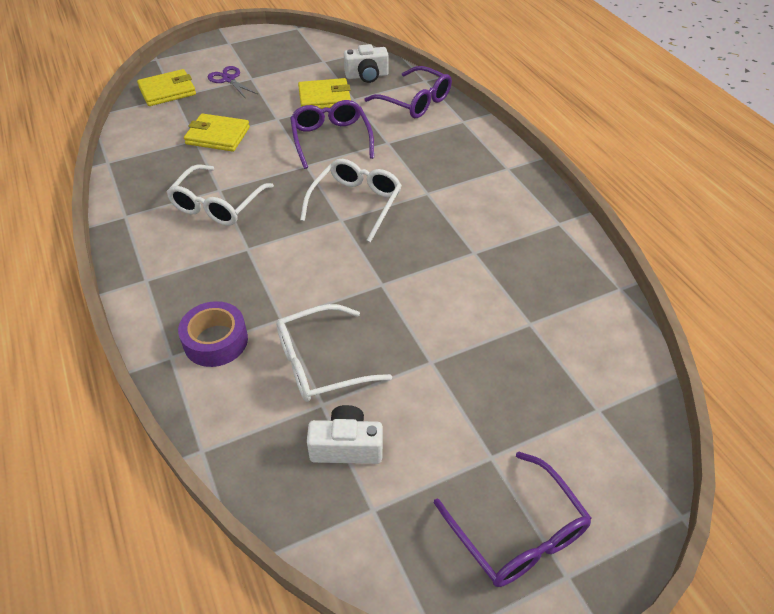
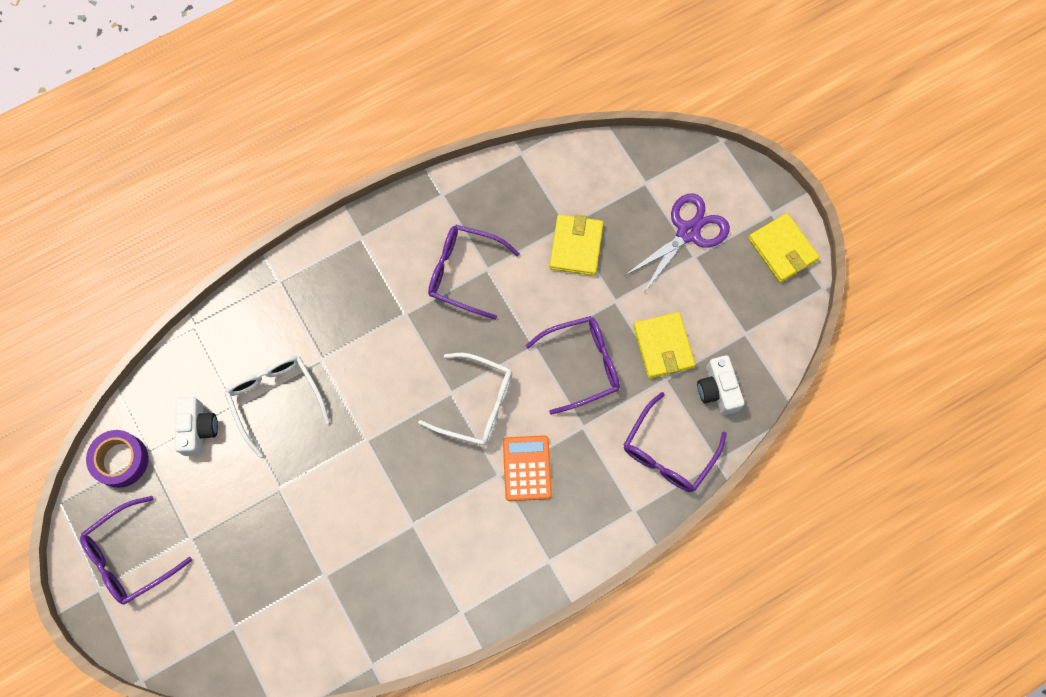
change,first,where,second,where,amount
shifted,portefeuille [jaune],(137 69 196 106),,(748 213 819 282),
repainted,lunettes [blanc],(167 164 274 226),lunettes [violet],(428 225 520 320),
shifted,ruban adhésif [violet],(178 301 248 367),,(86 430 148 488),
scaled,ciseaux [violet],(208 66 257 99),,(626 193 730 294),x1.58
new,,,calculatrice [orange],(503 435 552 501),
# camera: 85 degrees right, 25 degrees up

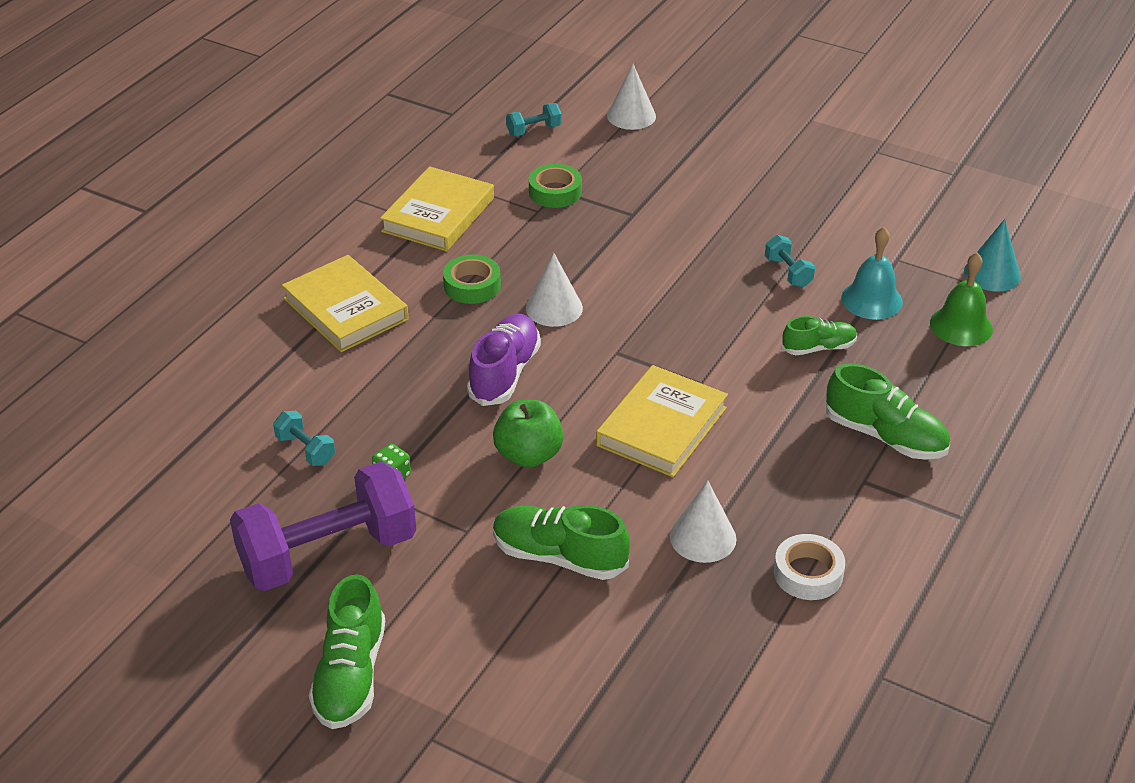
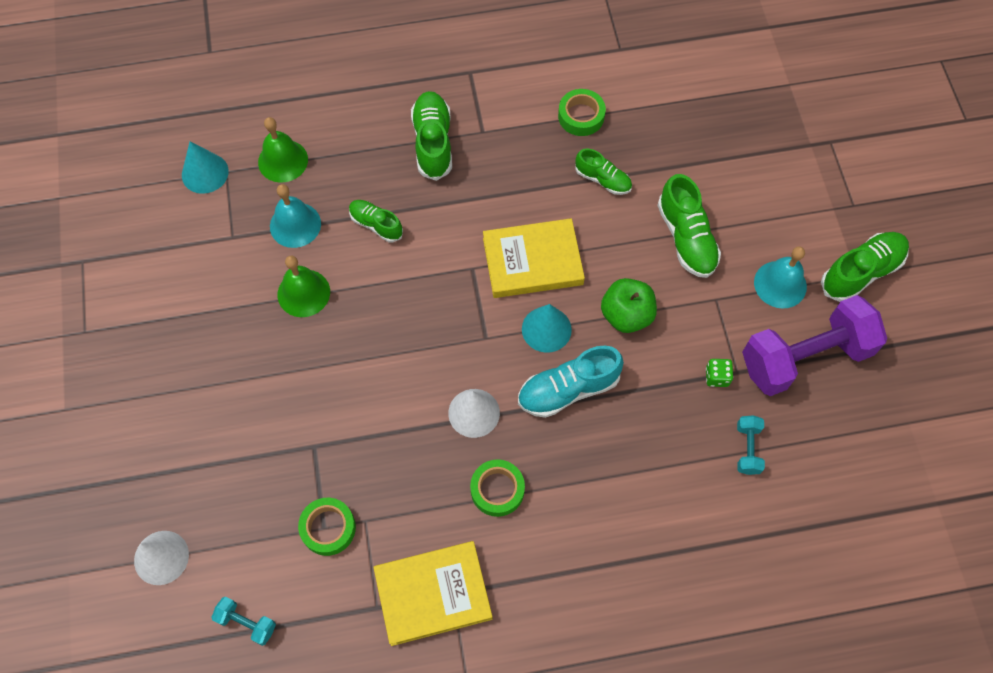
change,first,where,second,where,amount
rotated,haltère [violet],(230 462 416 591),,(742 295 887 396),45 degrees counterclockwise
gone,livre [jaune],(281 255 408 352),,,
repainted,chaussure [violet],(467 314 541 406),chaussure [turquoise],(518 346 624 418),
swapped,cône [blanc],(670 481 737 563),chaussure [vert],(575 149 632 195),
swapped,haltère [turquoise],(765 235 815 287),cloche [vert],(278 255 330 317),
repainted,ruban adhésif [blanc],(774 534 845 600),ruban adhésif [vert],(558 89 606 136),
new,,,cône [turquoise],(522 304 572 353),
new,,,cloche [turquoise],(754 246 807 309),
# camera: 130 degrees left, 25 degrees up

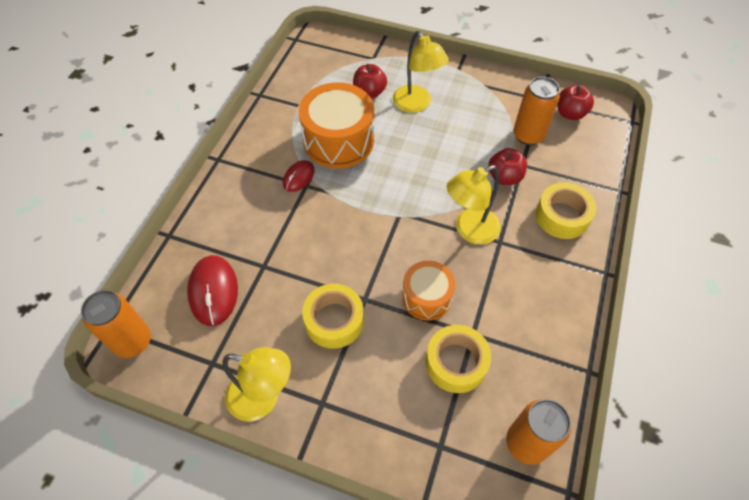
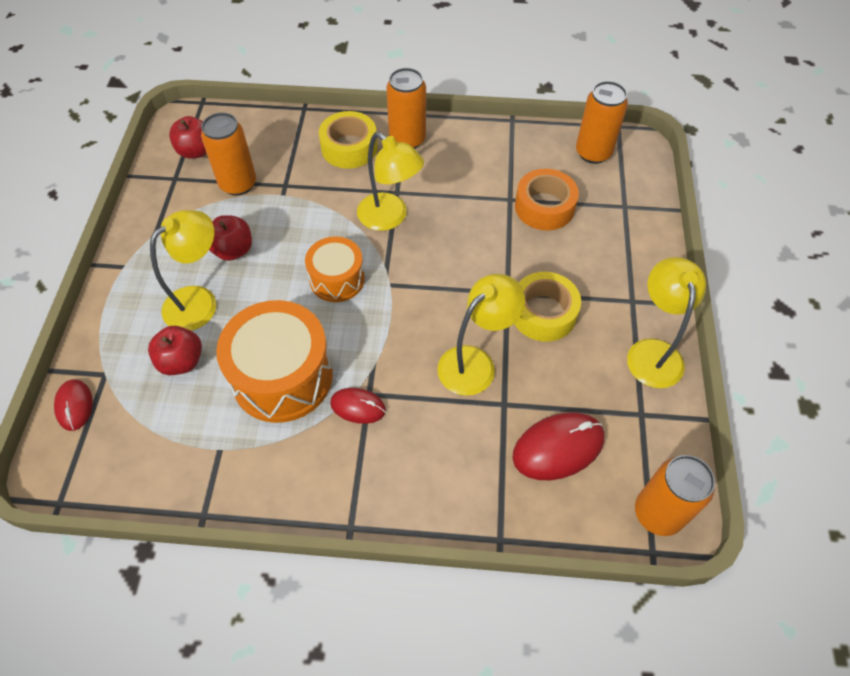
change,first,where,second,where,amount
shifted,tambour [orange],(402 261 456 320),,(305 236 365 302),
repainted,ruban adhésif [jaune],(425 325 491 393),ruban adhésif [orange],(515 169 579 231),
shifted,pomme [rouge],(488 148 527 185),,(209 215 252 261),
new,,,souris [rouge],(54 379 93 431),
new,,,canette [orange],(386 68 426 149),
new,,,lampe [jaune],(437 274 525 396),
# camera: 105 degrees left, 0 degrees up

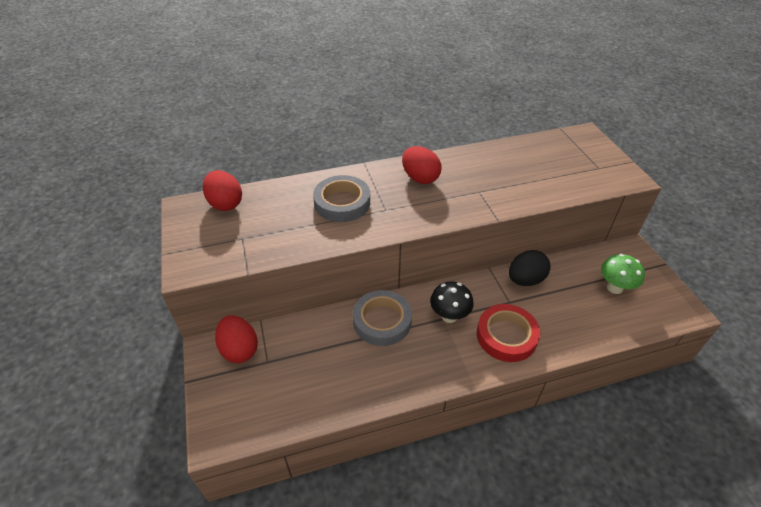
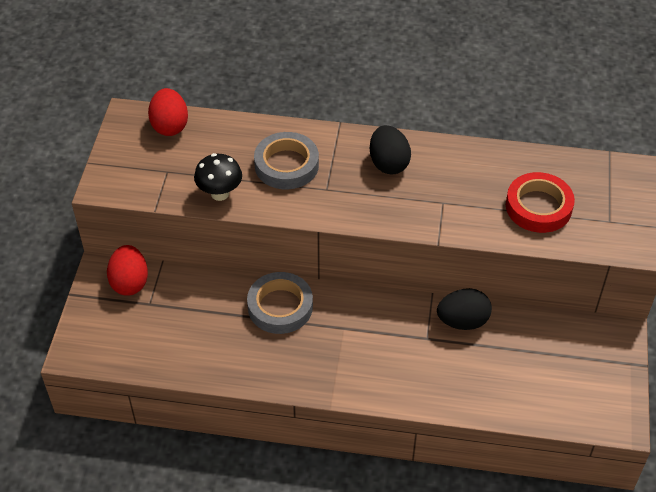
change,first,where,second,where,amount
repainted,œuf [rouge],(402 146 441 184),œuf [noir],(370 125 411 175),
shifted,champignon [noir],(430 282 474 323),,(194 153 242 201),
shifted,ruban adhésif [rouge],(477 304 540 362),,(506 172 575 233),
gone,champignon [vert],(601 254 645 294),,,
# camera: 25 degrees right, 5 degrees up

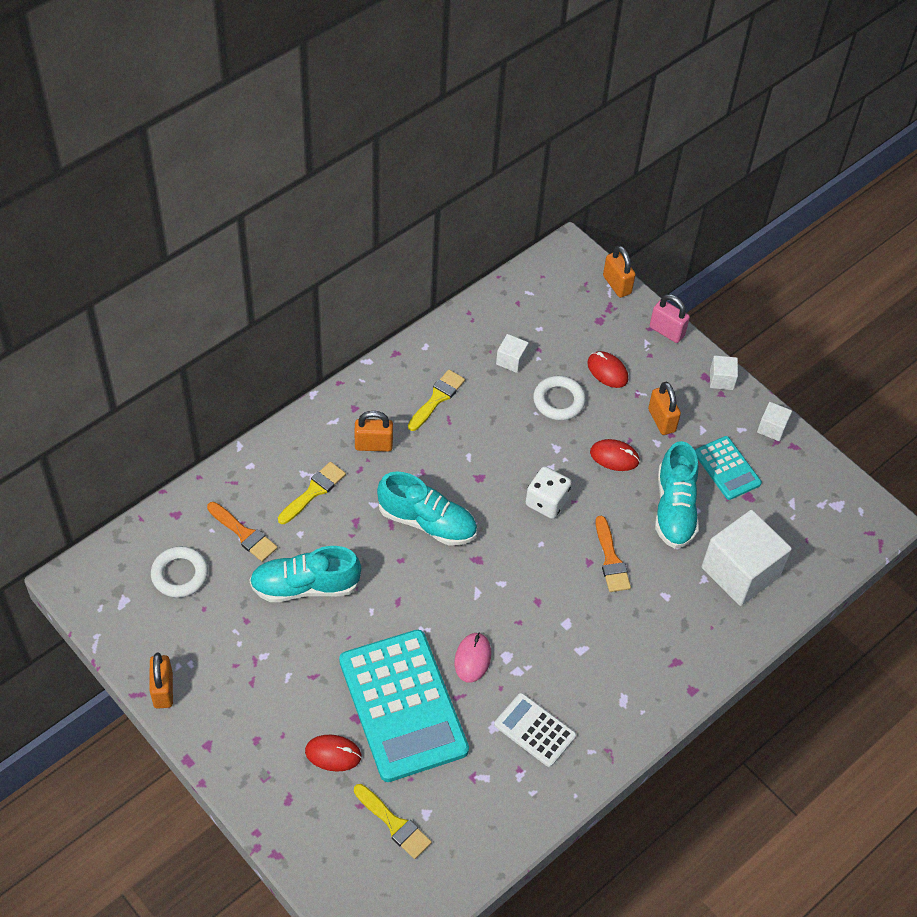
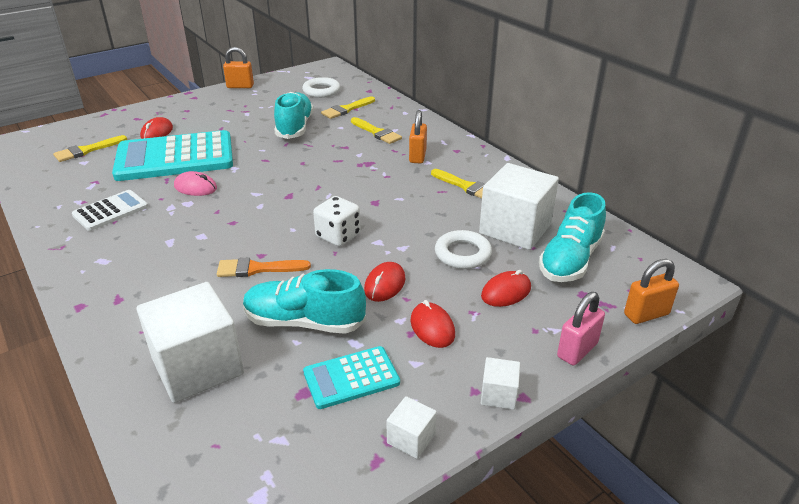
change,first,where,second,where,amount
repainted,pinceau [orange],(207 502 278 562),pinceau [jaune],(321 96 375 119),
shifted,chaussure [turquoise],(377 472 477 545),,(539 192 606 282),
scaled,cube [blanc],(496 334 529 373),,(479 163 559 250),x2.22
swapped,cadenas [orange],(648 382 681 435),souris [rouge],(410 300 455 348),
# camera: 100 degrees right, 20 degrees down

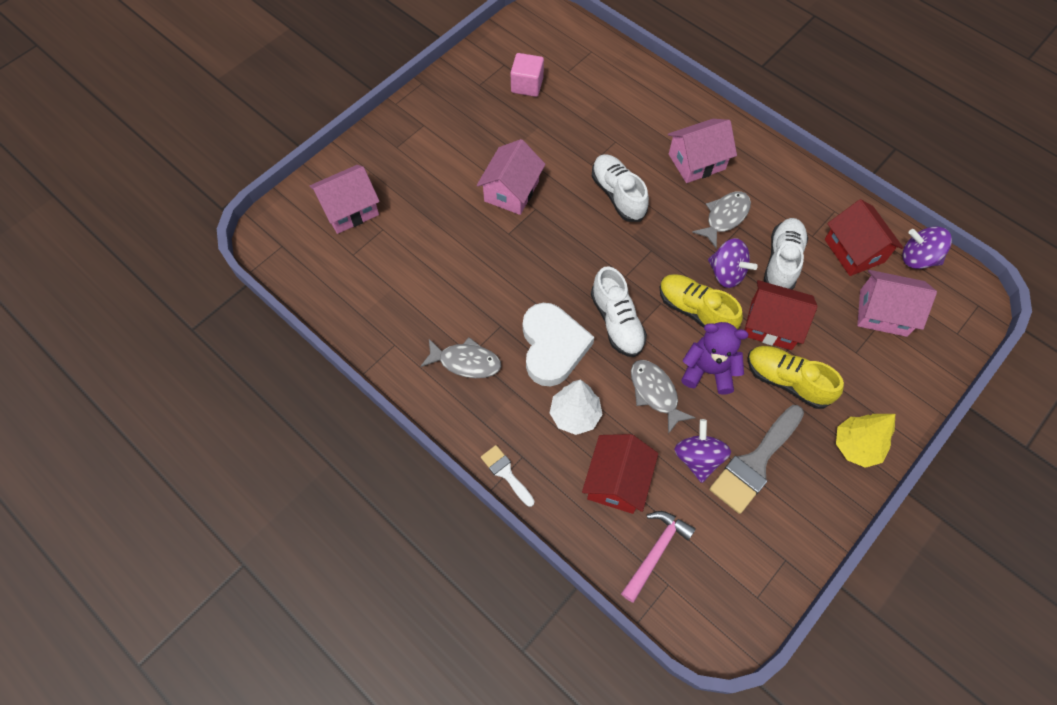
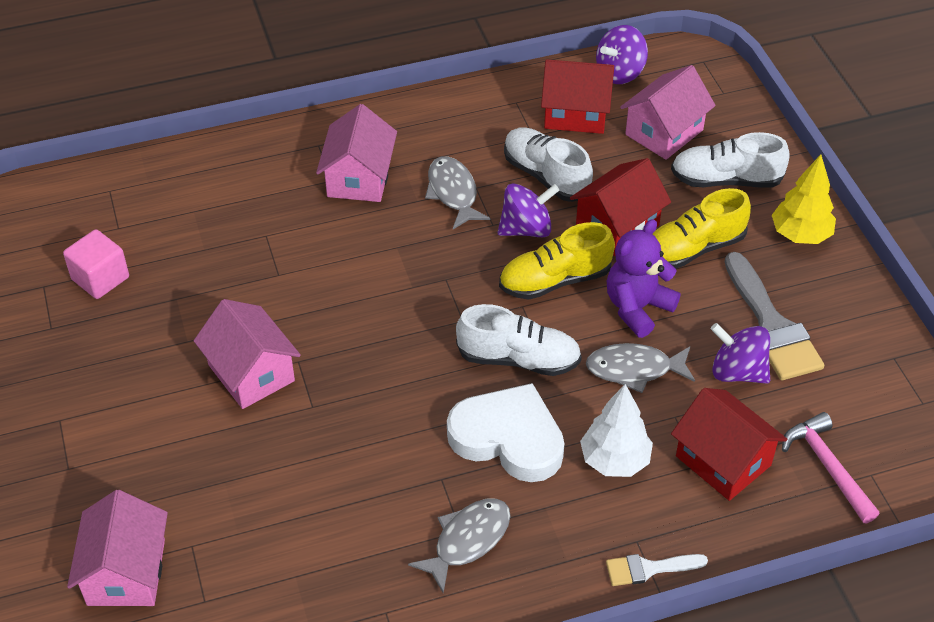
change,first,where,second,where,amount
shifted,chaussure [blanc],(592 154 649 222),,(671 132 790 188),
# camera: 60 degrees left, 15 degrees down

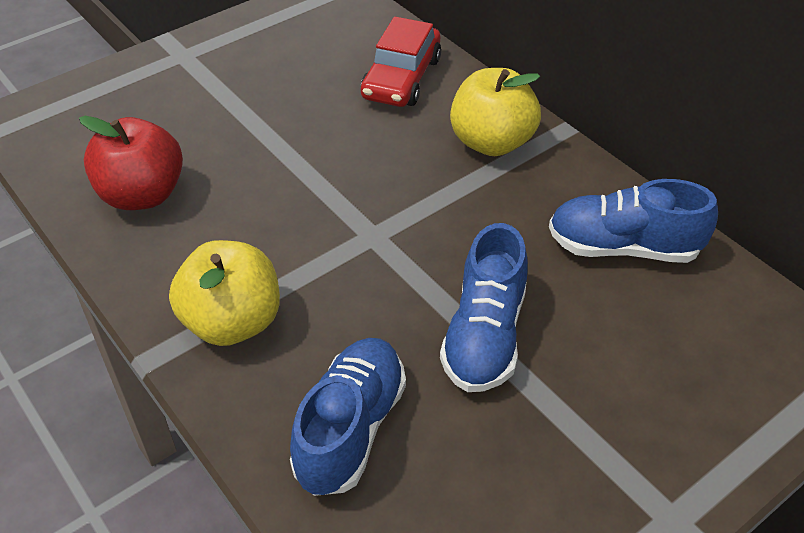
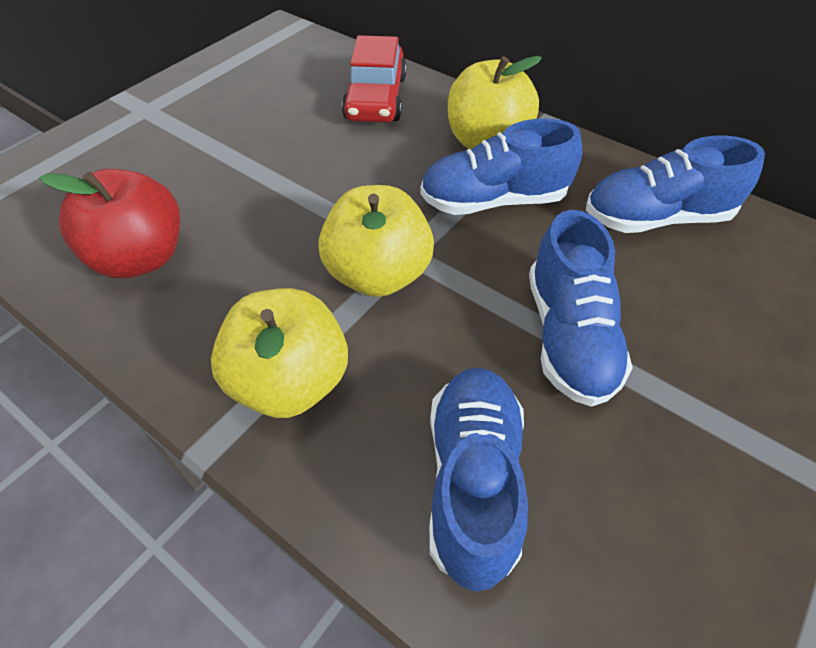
change,first,where,second,where,amount
new,,,pomme [jaune],(318 185 434 297),
new,,,chaussure [bleu],(420 118 582 215),
# camera: 15 degrees left, 5 degrees up

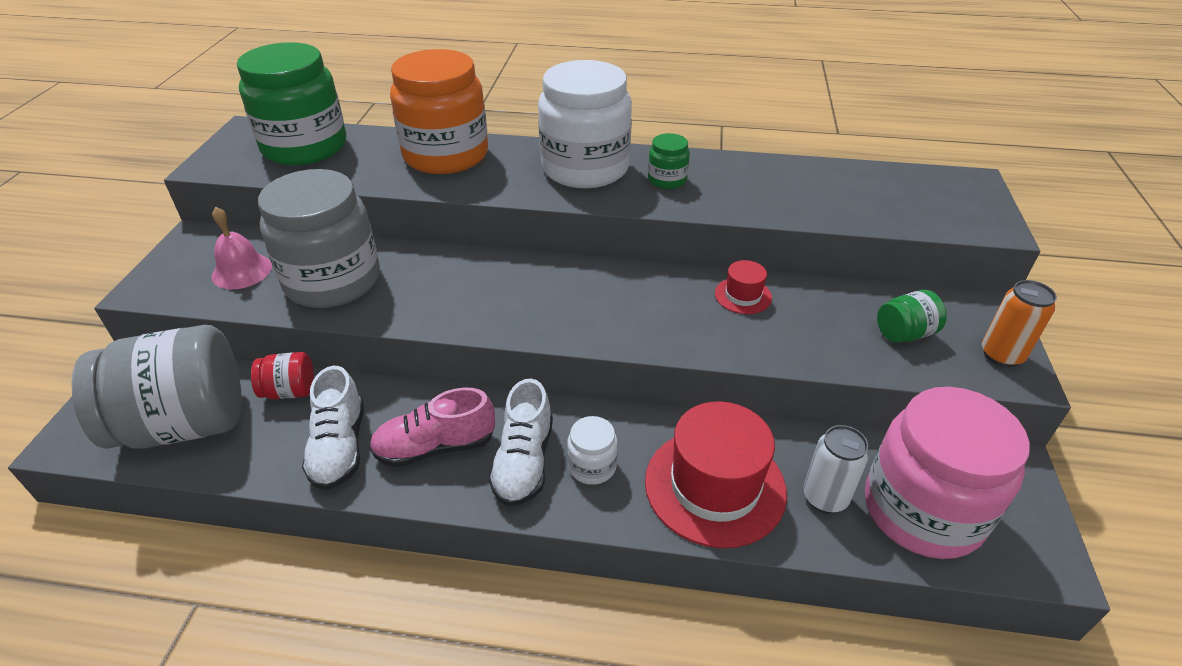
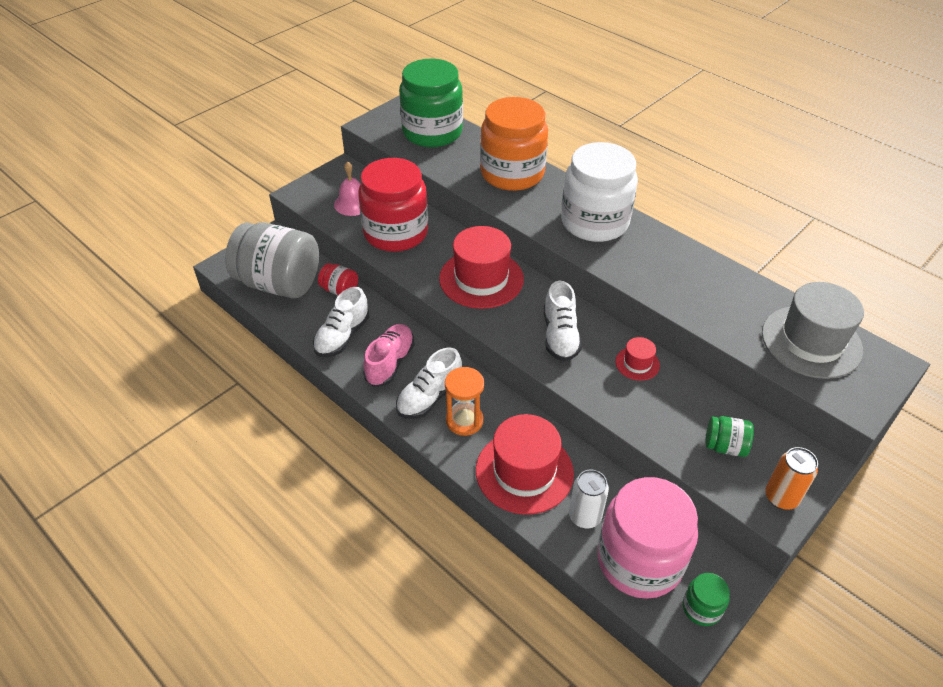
change,first,where,second,where,amount
repainted,bocal [gris],(258 169 380 308),bocal [rouge],(358 158 428 252),
rotated,chaussure [rose],(369 388 495 467),,(363 324 415 387),90 degrees clockwise
swapped,bocal [blanc],(567 416 618 485),sablier [orange],(445 367 484 436),
shifted,bocal [vert],(648 133 690 189),,(683 573 730 626),
new,,,chapeau [rouge],(439 226 524 309),
new,,,chaussure [blanc],(544 281 582 361),
new,,,chapeau [gris],(762 282 864 379),
# camera: 35 degrees right, 5 degrees up

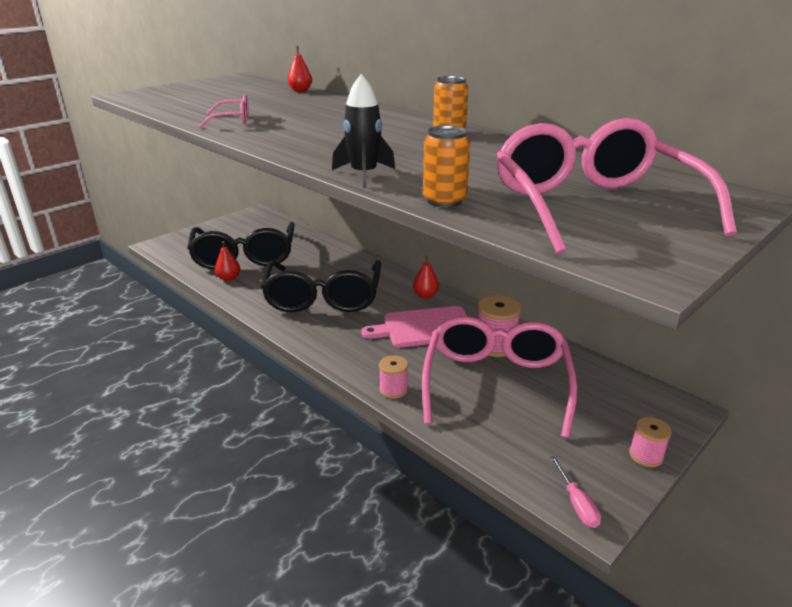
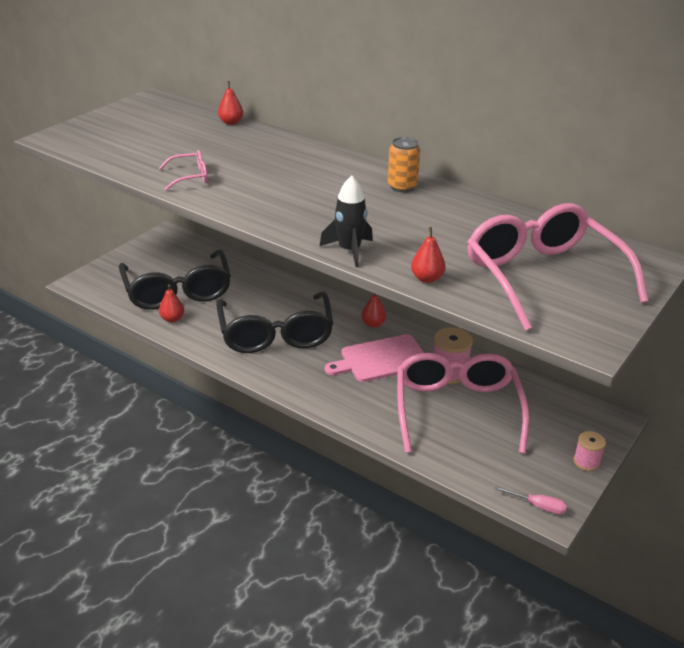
change,first,where,second,where,amount
gone,bobine [rose],(379 355 408 399),,,
swapped,canette [orange],(423 125 470 208),poire [rouge],(411 227 446 283),
rotated,tournevis [rose],(550 456 601 528),,(495 486 567 515),45 degrees counterclockwise
# camera: 10 degrees left, 5 degrees up

